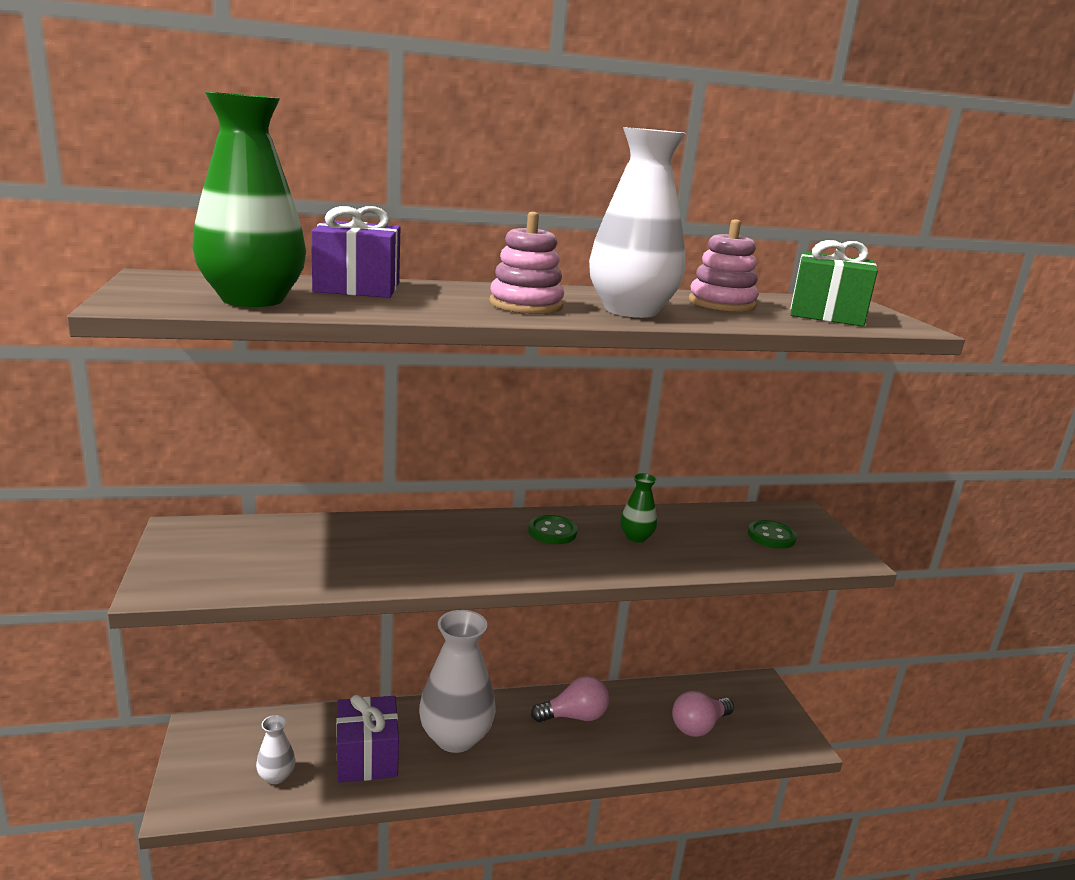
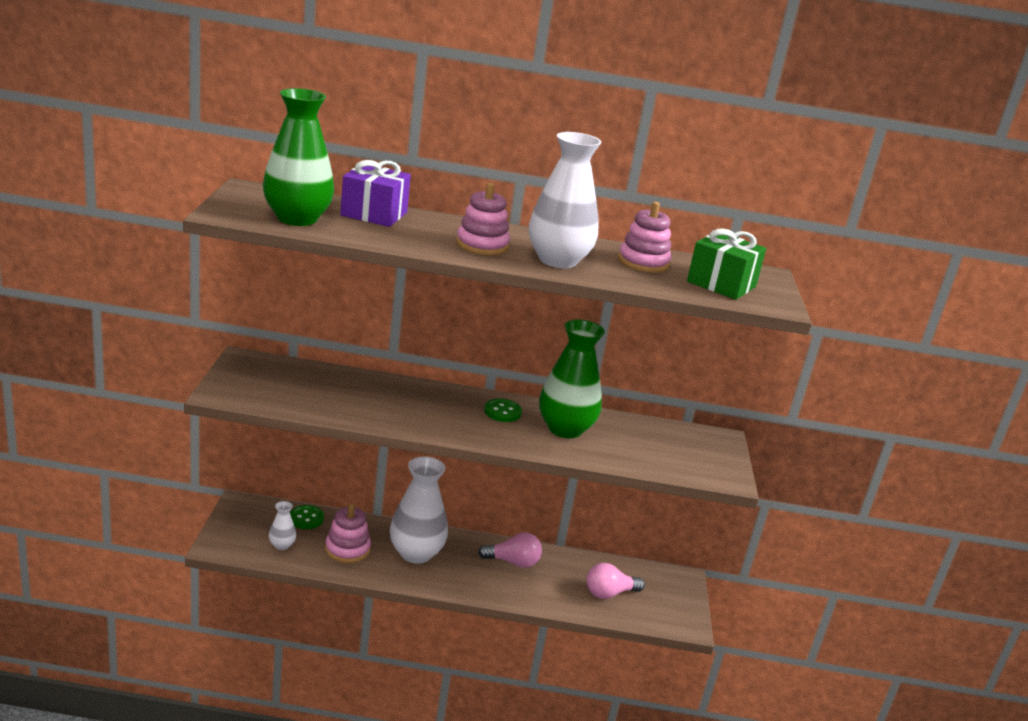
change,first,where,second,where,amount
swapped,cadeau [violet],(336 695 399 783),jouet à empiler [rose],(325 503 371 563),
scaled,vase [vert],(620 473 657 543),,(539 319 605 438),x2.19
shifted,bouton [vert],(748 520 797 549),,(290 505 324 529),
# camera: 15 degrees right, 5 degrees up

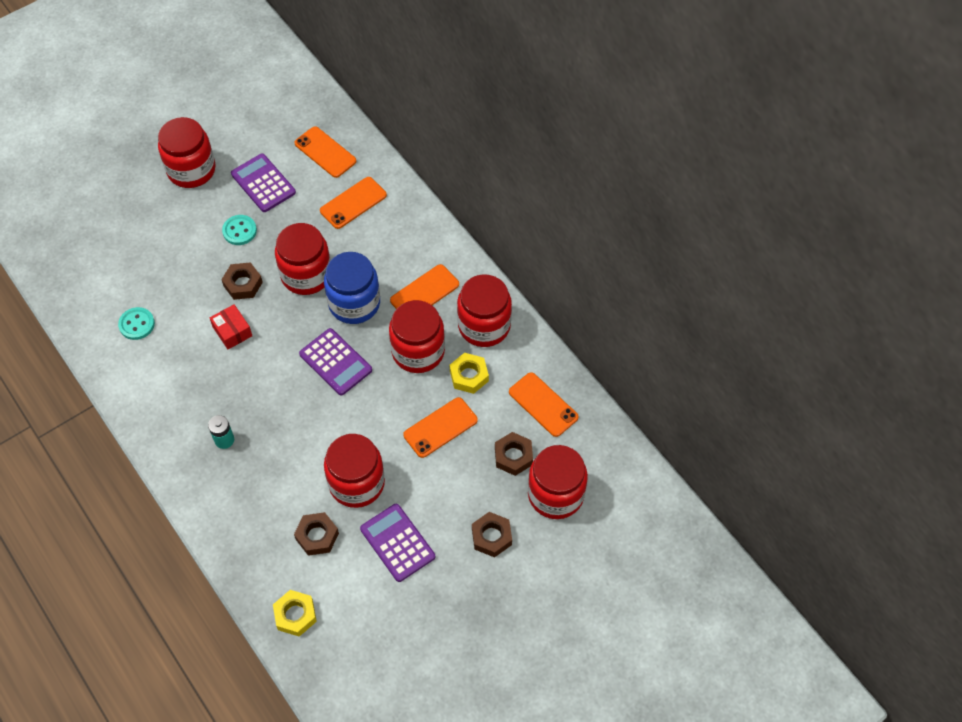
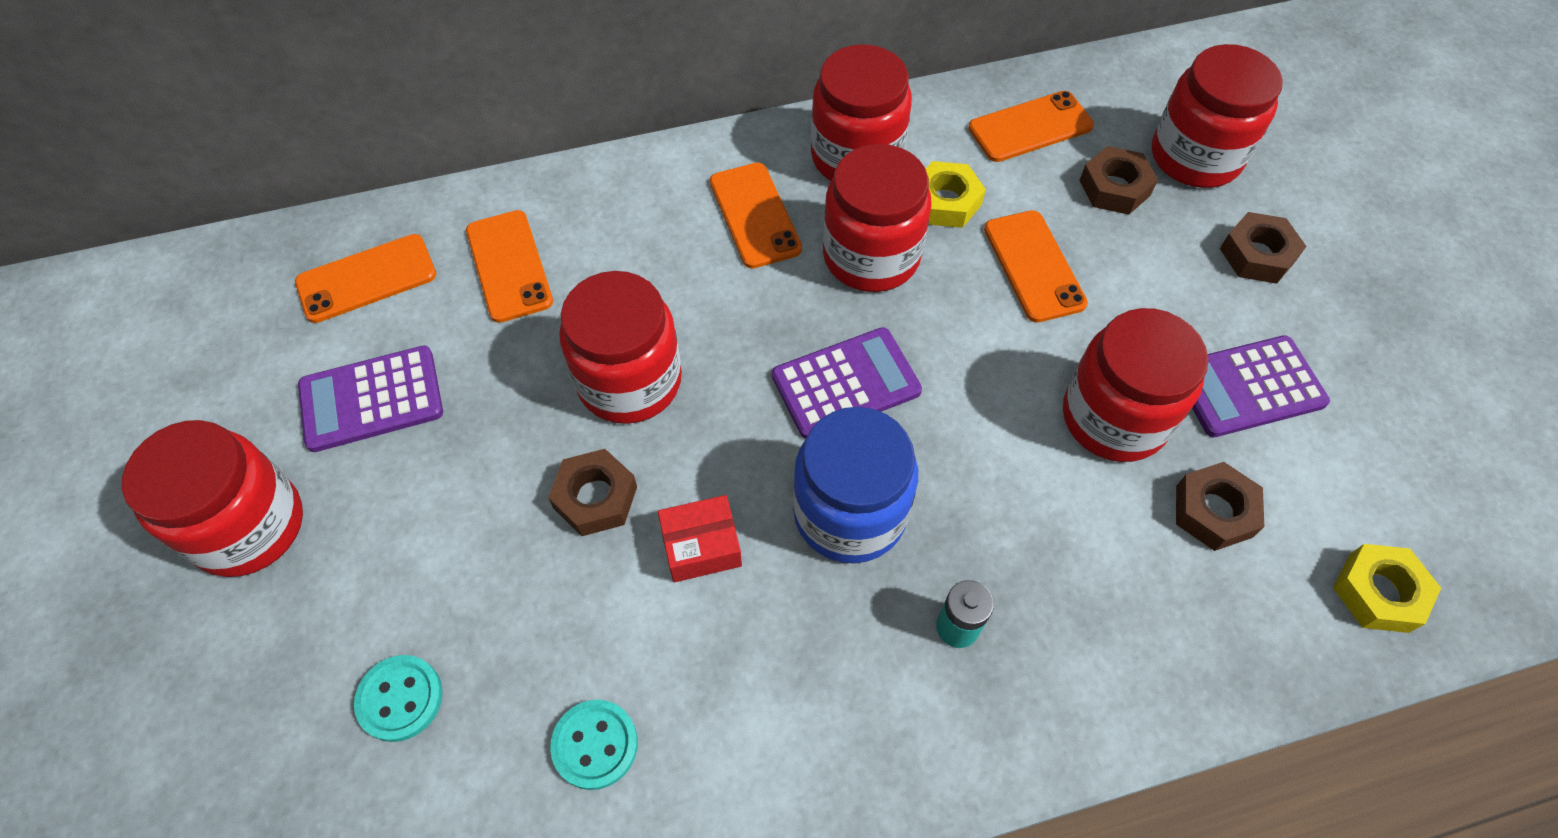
change,first,where,second,where,amount
shifted,bouton [turquoise],(222 215 257 245),,(354 655 443 742),
shifted,bocal [bleu],(324 252 380 324),,(793 407 918 563),
# camera: 70 degrees left, 0 degrees up

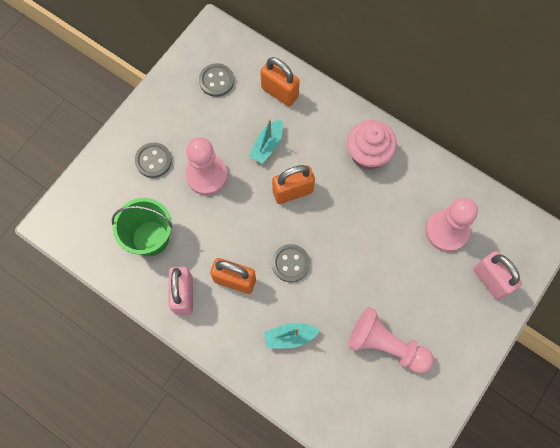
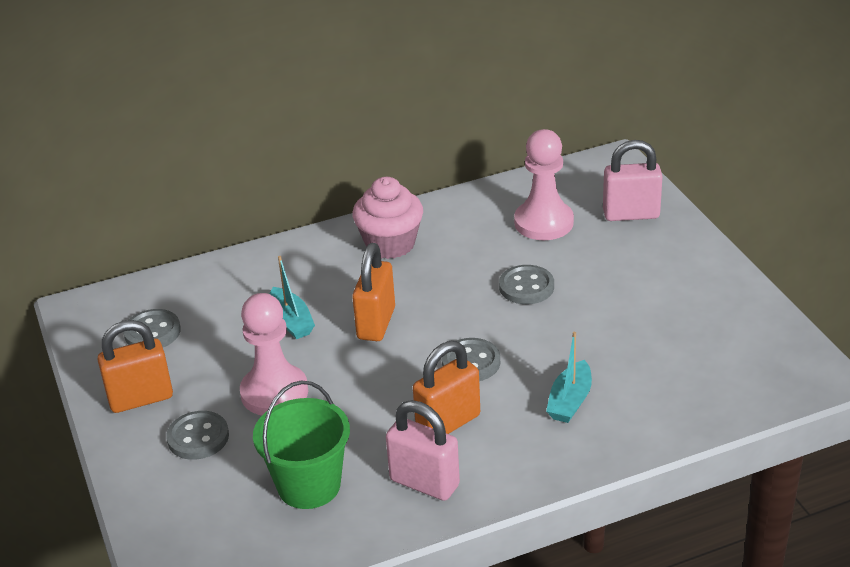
change,first,where,second,where,amount
shifted,cadenas [orange],(260 57 300 107),,(97 320 173 413),
gone,pion [rose],(348 307 434 374),,,
new,,,bouton [gris],(499 265 554 304),
# camera: 55 degrees left, 35 degrees down

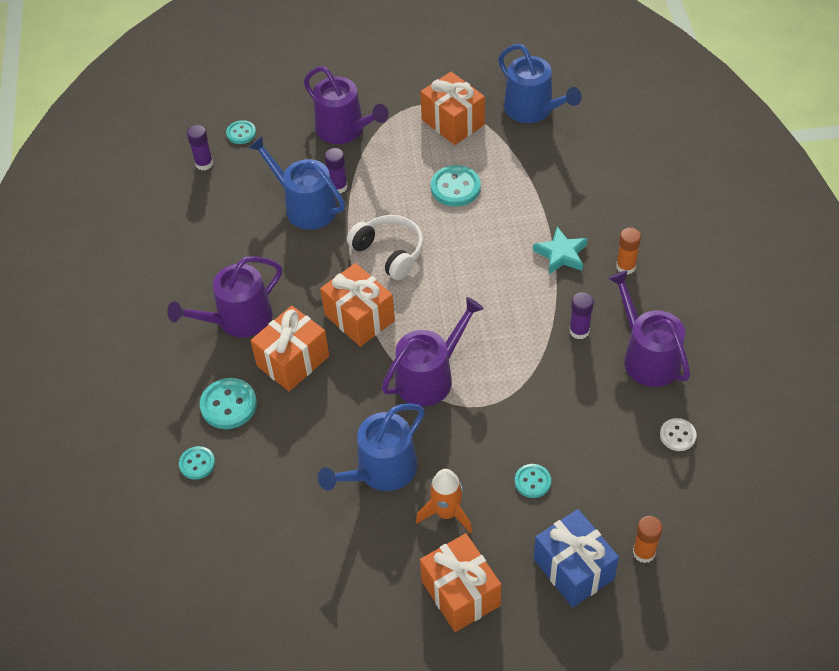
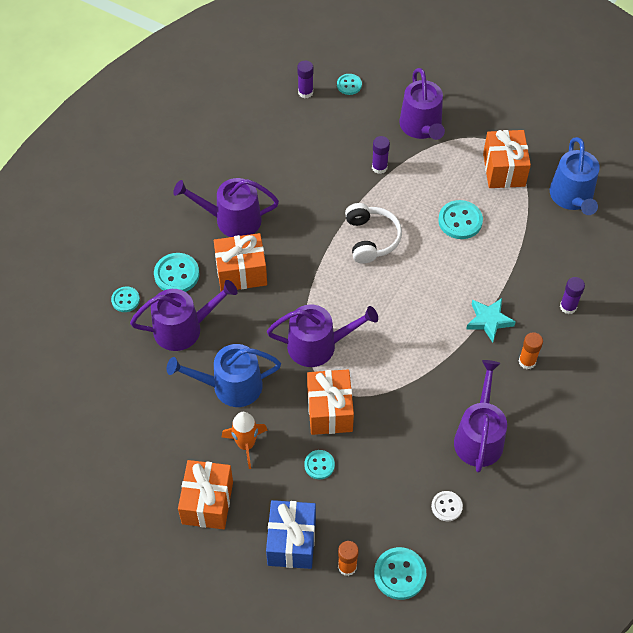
change,first,where,second,where,amount
gone,arrosoir [bleu],(248 136 345 230),,,
shifted,cadeau [orange],(320 263 395 347),,(307 369 354 435),
shifted,bâton de colle [violet],(569 292 594 339),,(560 277 585 314),
new,,,arrosoir [violet],(130 280 237 351),
new,,,bouton [turquoise],(374 547 426 600),
# camera: 35 degrees right, 5 degrees up

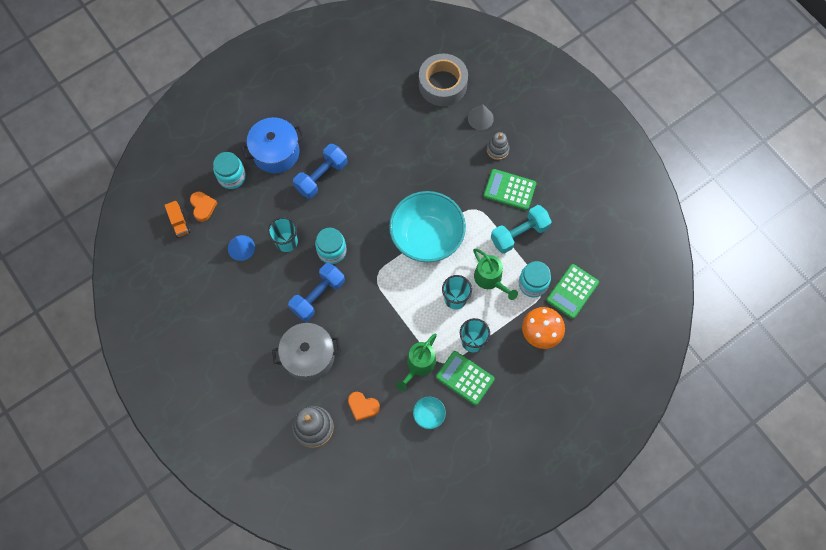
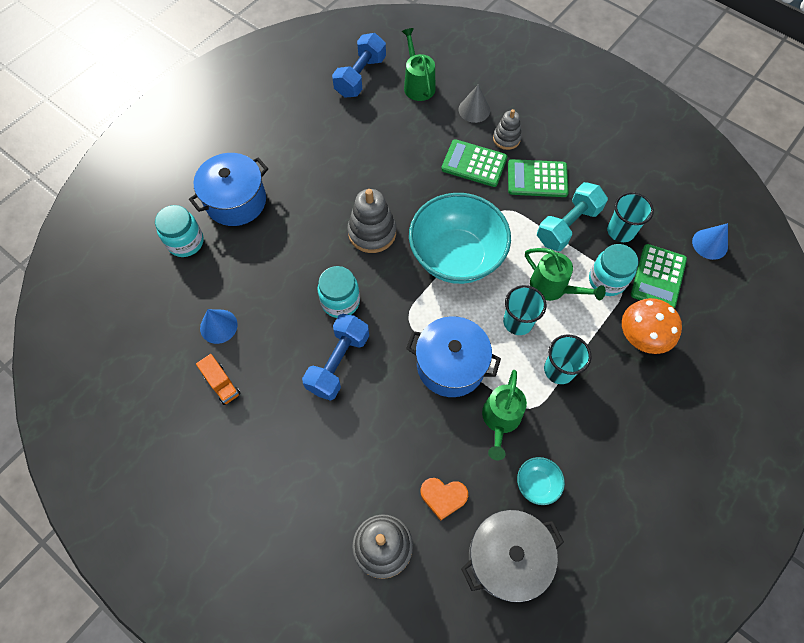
change,first,where,second,where,amount
shifted,camion [orange],(165 201 190 237),,(196 354 241 405),
gone,cœur [orange],(190 192 217 222),,,
shifted,gobelet [turquoise],(268 217 298 252),,(607 192 654 242),
shifted,marmite [gris],(272 323 341 381),,(461 510 564 602),
shifted,haltère [bleu],(293 144 348 199),,(332 33 386 98),
swapped,ruban adhésif [gris],(419 54 468 106),arrosoir [vert],(402 28 436 101),
shifted,calculatrice [vert],(436 351 495 405),,(441 139 507 187),
new,,,jouet à empiler [gris],(347 189 396 253),
new,,,marmite [bleu],(406 316 501 397),
new,,,cône [bleu],(692 223 728 260),
# camera: 15 degrees left, 5 degrees down

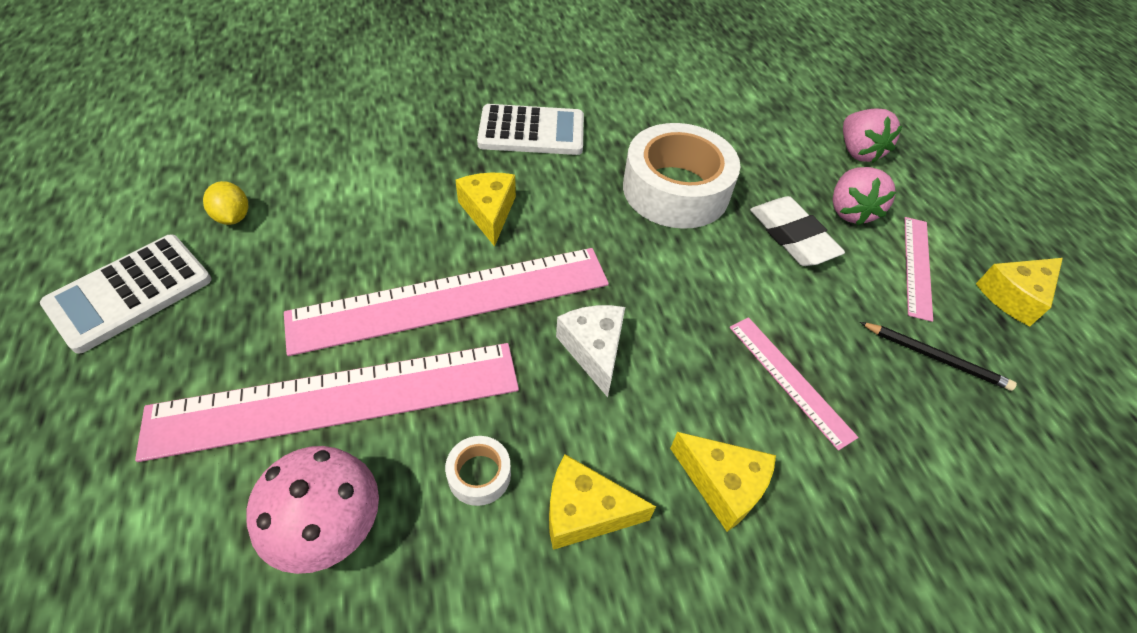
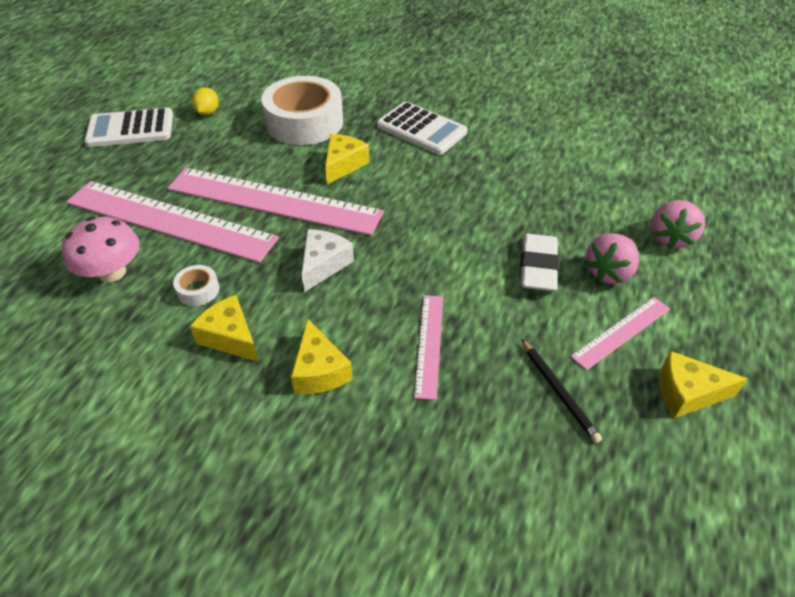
change,first,where,second,where,amount
shifted,ruban adhésif [blanc],(623 123 740 229),,(261 76 343 145),
# camera: 40 degrees right, 5 degrees down

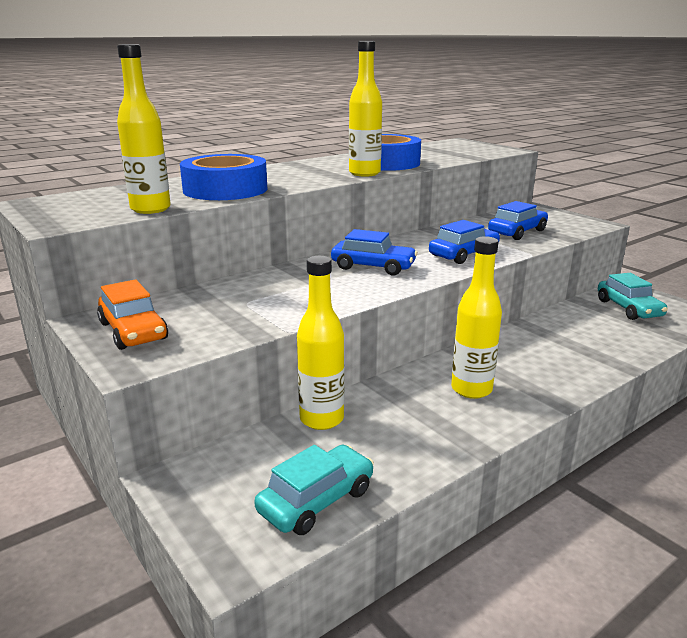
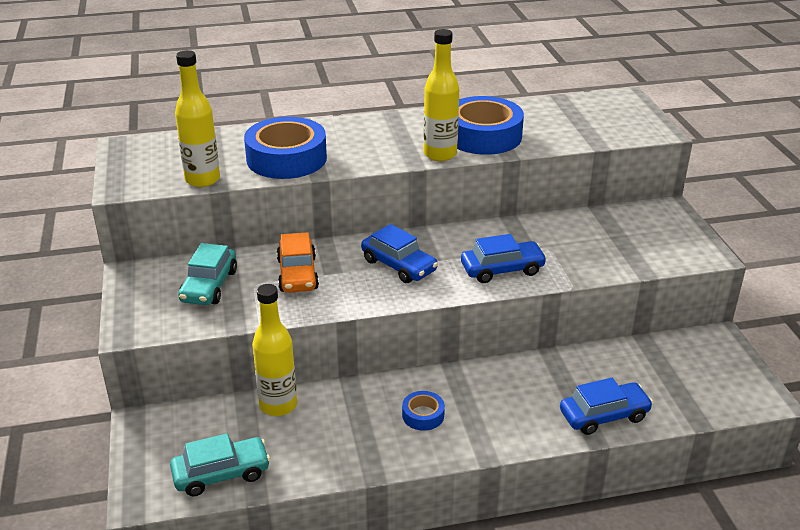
change,first,where,second,where,amount
shifted,voiture [orange],(97 279 168 350),,(277 232 319 293),
swapped,bouteille [jaune],(451 236 502 399),ruban adhésif [bleu],(402 391 445 431),
shifted,voiture [bleu],(488 201 548 240),,(560 378 653 435),
shifted,voiture [turquoise],(598 273 668 320),,(178 243 237 305),
# camera: 25 degrees right, 10 degrees up

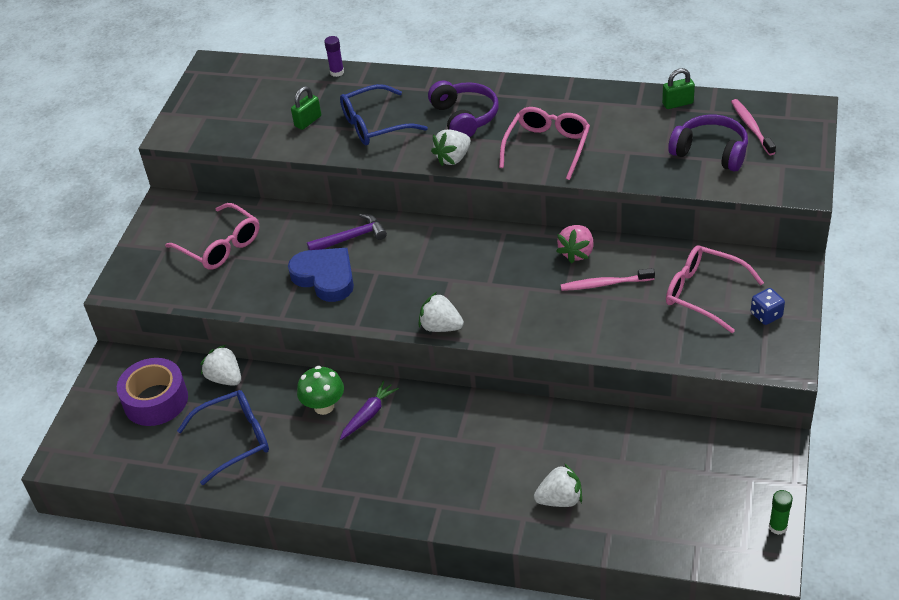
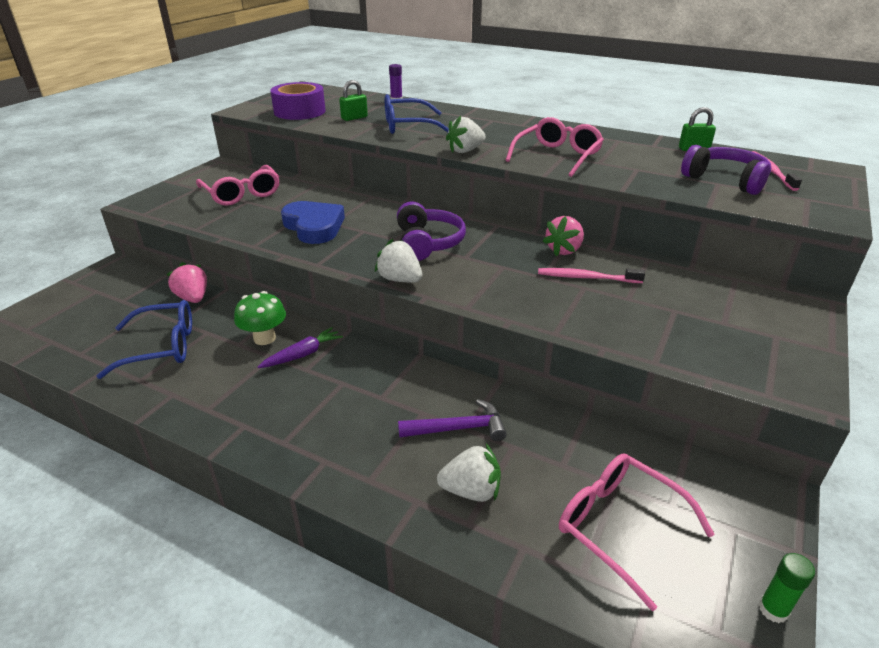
change,first,where,second,where,amount
shifted,ruban adhésif [violet],(117 358 188 426),,(270 82 326 120),
repainted,fraise [blanc],(200 345 241 386),fraise [rose],(167 262 207 303),
shifted,marteau [violet],(307 214 387 250),,(398 399 507 441),
shifted,casque audio [violet],(428 81 499 137),,(397 201 466 261),
shifted,lunettes [rose],(666 245 764 333),,(559 453 715 611),
gone,dé [bleu],(751 288 785 325),,,
# camera: 10 degrees right, 10 degrees down

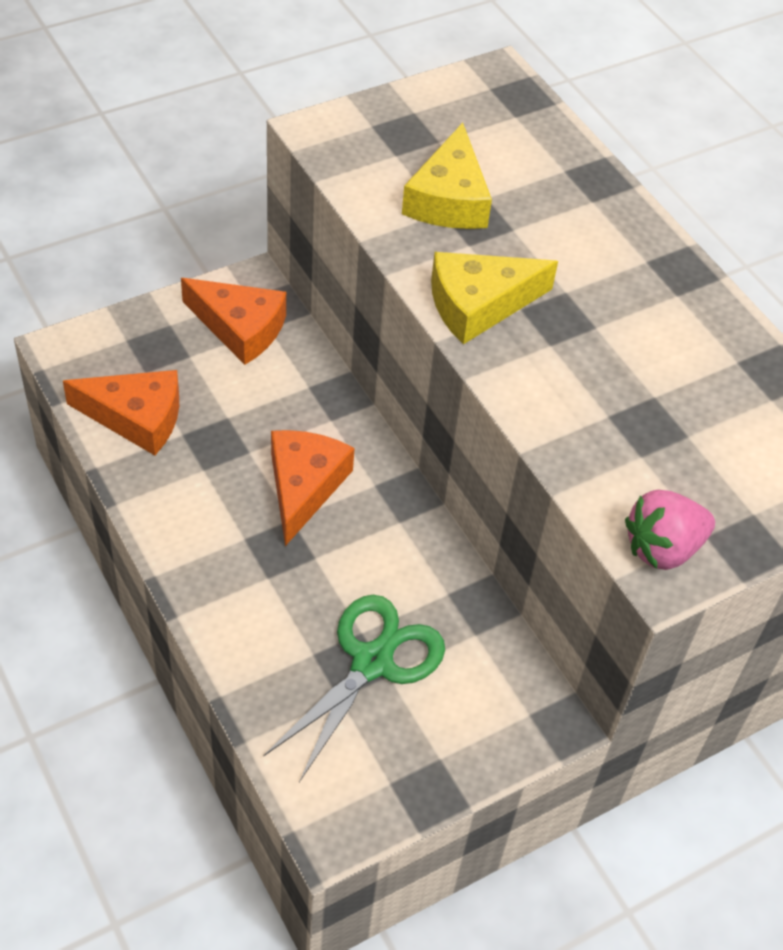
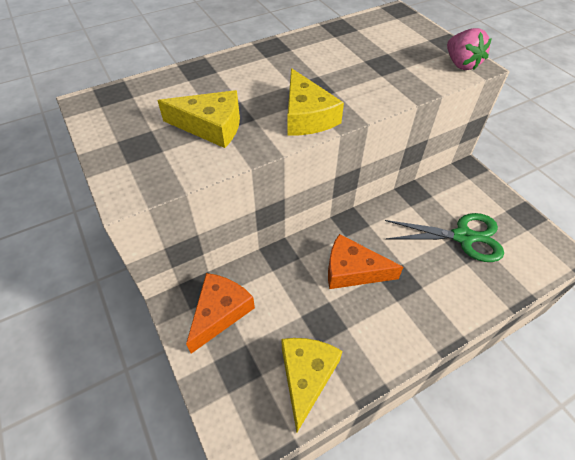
change,first,where,second,where,amount
repainted,fromage [orange],(63 370 179 455),fromage [jaune],(281 338 342 432),
rotated,ciseaux [vert],(263 595 445 782),,(385 213 504 262),150 degrees clockwise
# camera: 85 degrees left, 0 degrees up

